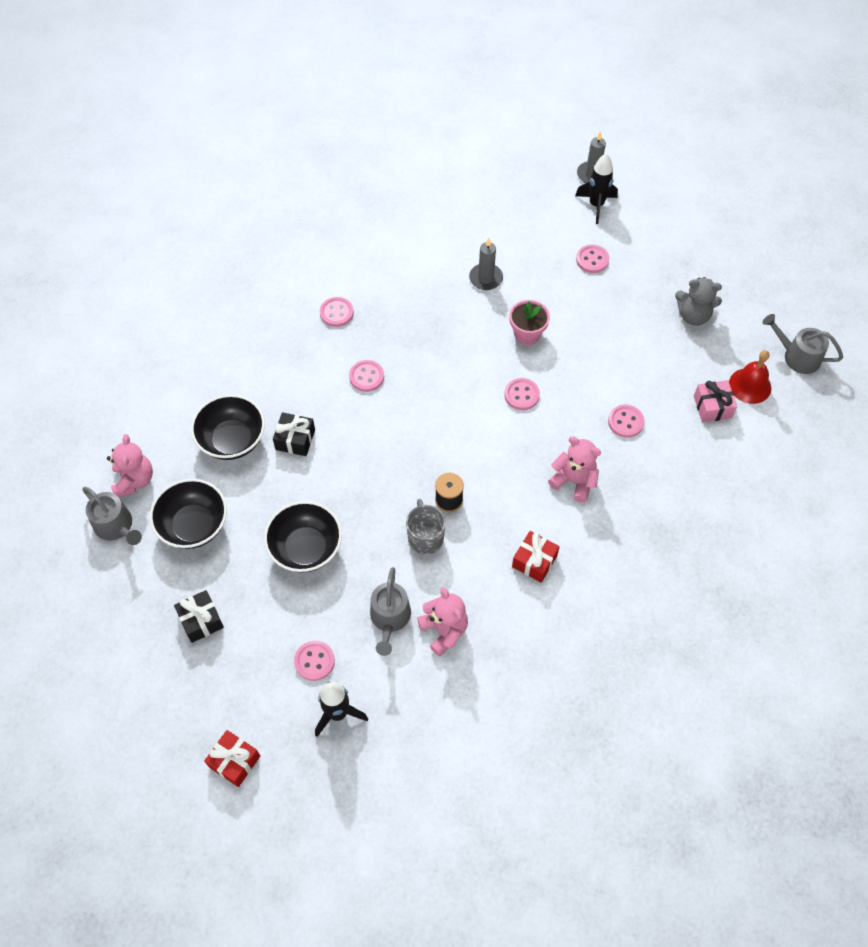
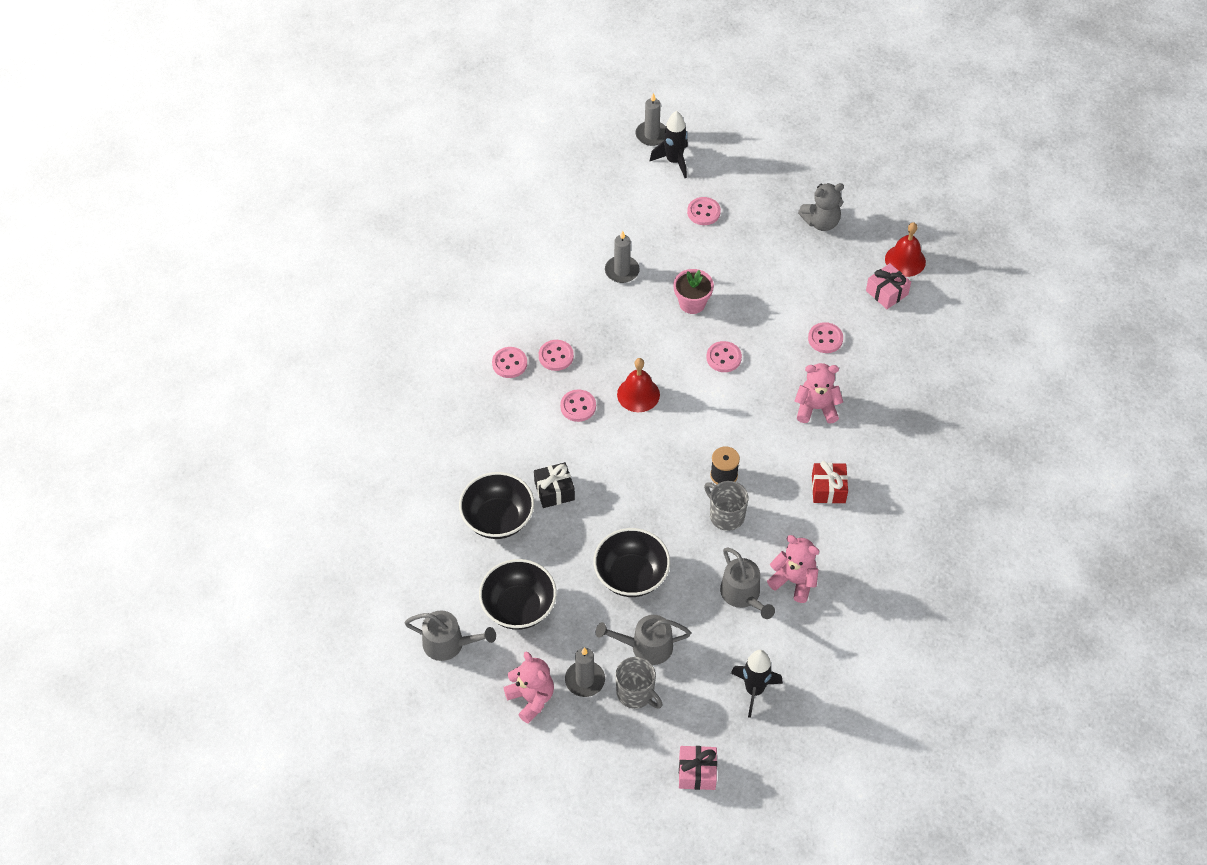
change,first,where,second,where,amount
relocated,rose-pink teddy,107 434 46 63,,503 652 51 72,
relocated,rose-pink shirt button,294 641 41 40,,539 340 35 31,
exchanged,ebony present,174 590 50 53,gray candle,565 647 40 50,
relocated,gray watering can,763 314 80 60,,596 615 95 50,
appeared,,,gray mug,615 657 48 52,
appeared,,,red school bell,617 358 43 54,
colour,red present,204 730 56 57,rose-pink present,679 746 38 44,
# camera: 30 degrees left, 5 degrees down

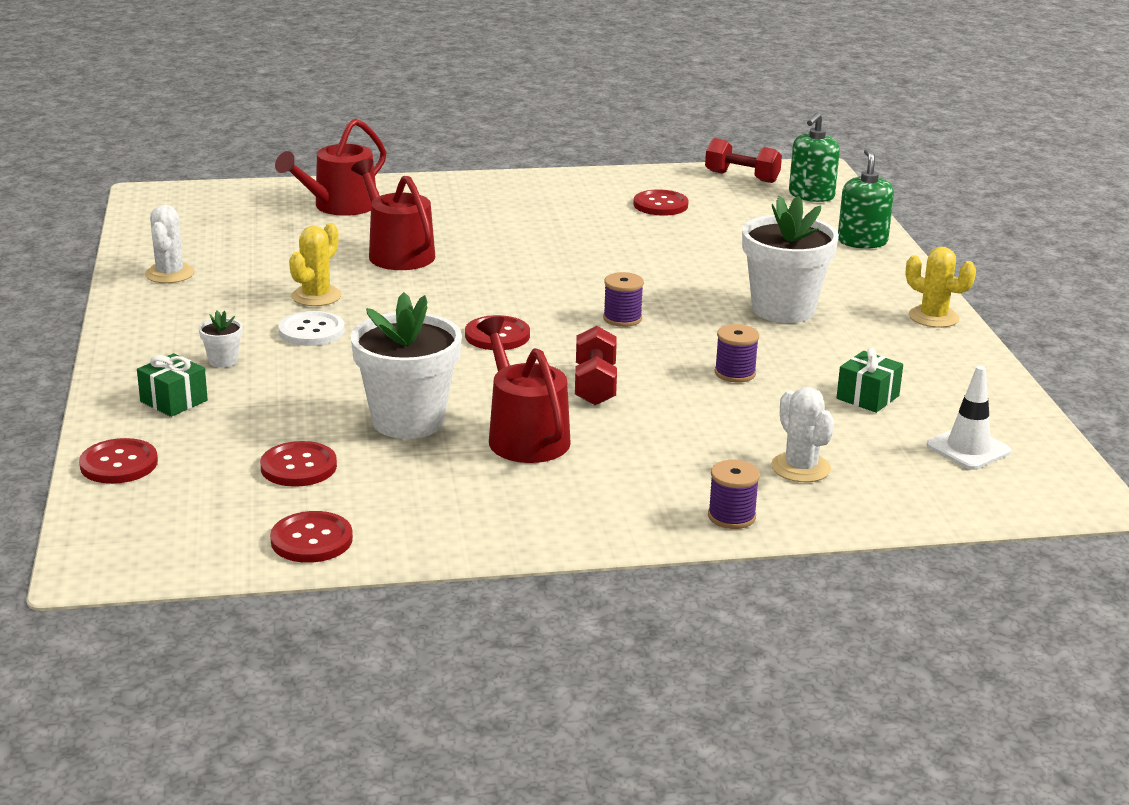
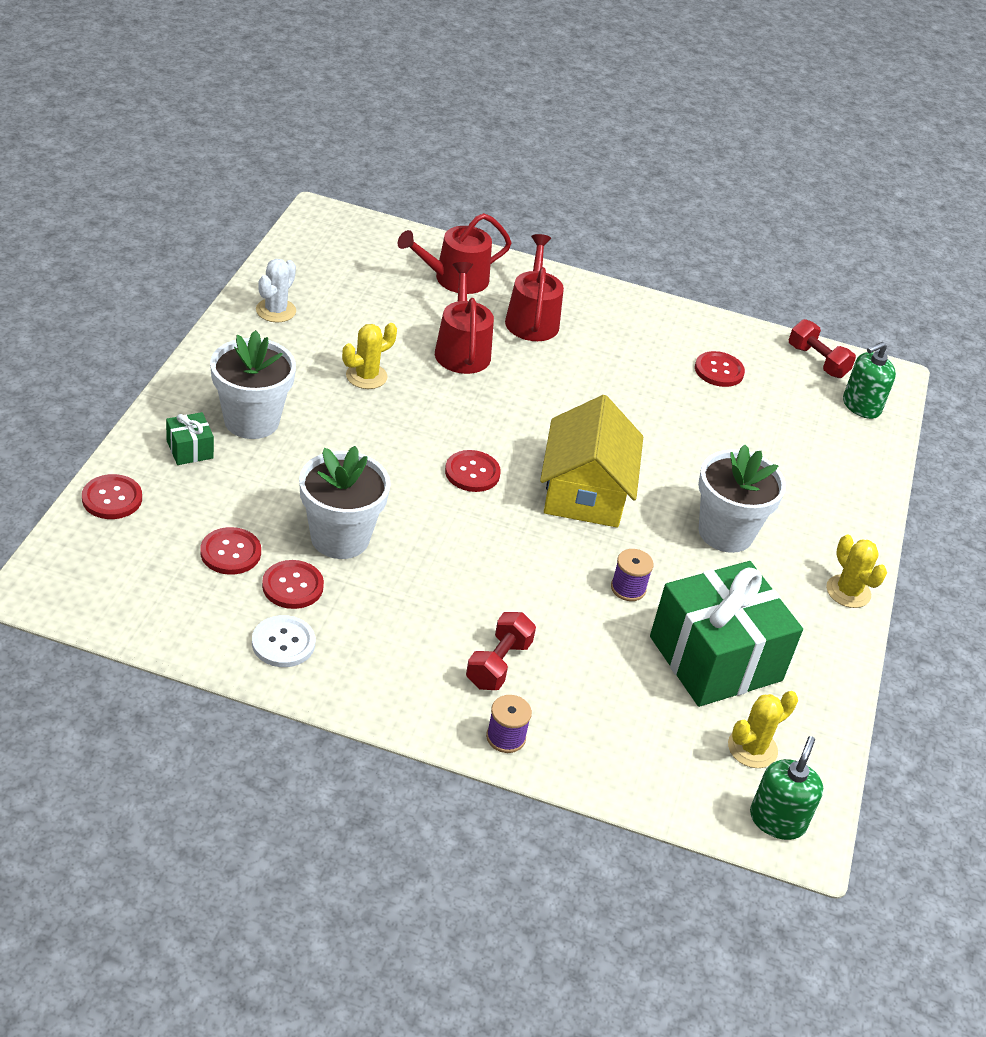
change,first,where,second,where,amount
size,snow-white plant pot,199 311 44 57,,210 330 86 109,x2.37
relocated,snow-white shirt button,279 311 65 35,,252 615 63 52,
relocated,red shirt button,270 511 83 52,,262 560 62 49,
relocated,red hand weight,575 326 42 79,,466 612 70 78,
relocated,red watering can,477 316 94 147,,505 234 59 107,
exchanged,violet reel of thread,603 272 41 55,golden cottage,540 395 103 133,
size,emerald present,836 348 67 65,,650 561 153 146,x2.43
exchanged,snow-white safety cone,927 366 84 104,golden saguaro cactus,728 691 70 77,
relocated,emerald soap dispenser,838 148 56 101,,750 736 73 104,
missing,snow-white saguaro cactus,771 387 63 95,,,
# camera: 20 degrees right, 15 degrees up

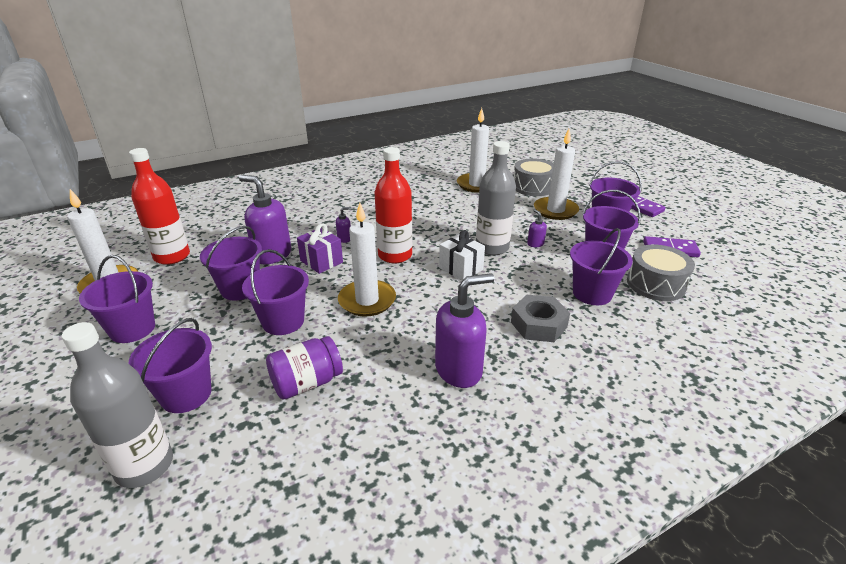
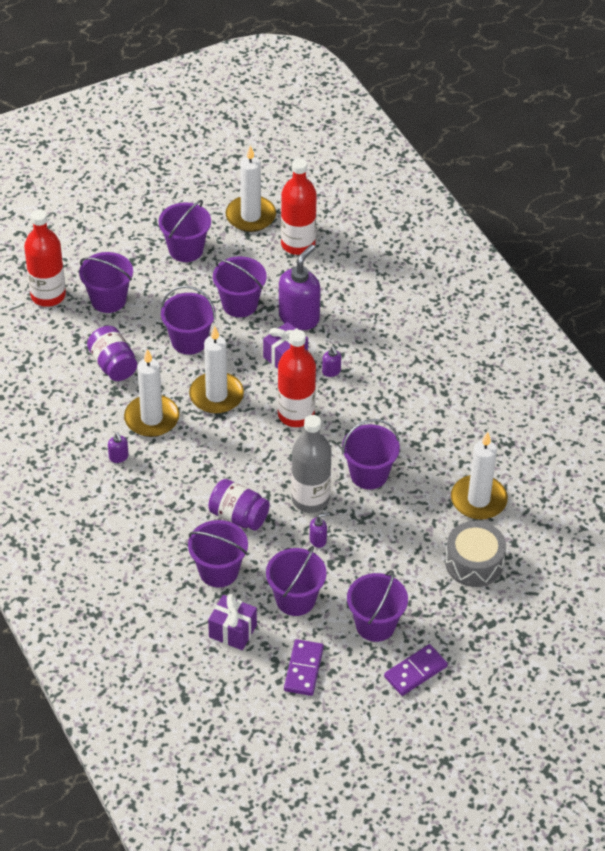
change,first,where,second,where,amount
colour,gray drink bottle,62 322 111 166,red drink bottle,24 209 42 98,
size,violet soap dispenser,435 273 59 115,,108 432 21 31,x0.44
relocated,snow-white candle,534 129 45 91,,124 349 55 88,
appeared,,,violet jam jar,208 479 62 52,
exchanged,gray snare drum,627 245 68 56,violet present,208 594 49 56,
appeared,,,violet bucket,342 419 58 70,
missing,snow-white present,439 230 46 51,,,
missing,gray hexagon nut,511 295 59 47,,,
# camera: 90 degrees right, 15 degrees up

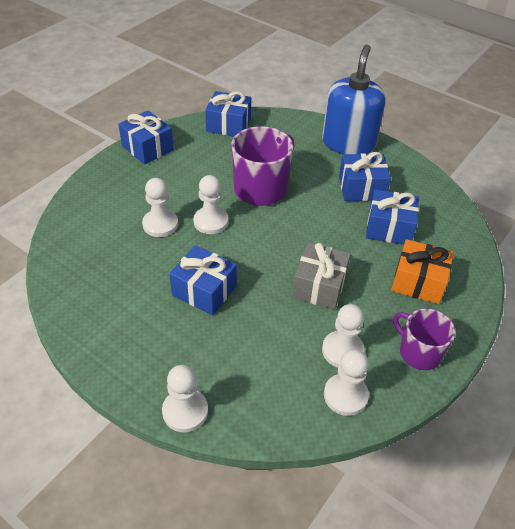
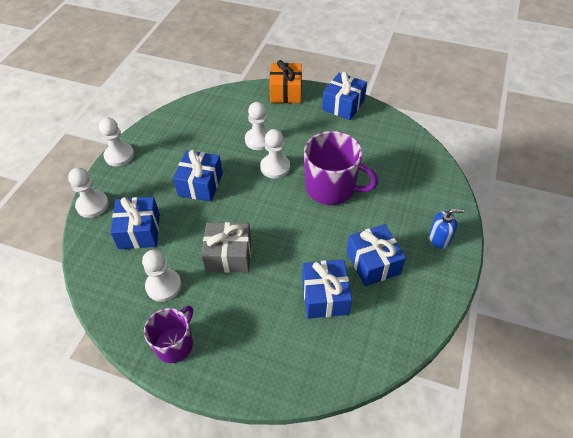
change,first,where,second,where,amount
relocated,snow-white chess pawn,324 349 45 67,,99 118 35 48,
relocated,cobalt present,205 91 46 45,,110 197 50 52,
relocated,orange present,391 239 63 65,,269 60 33 43,
size,cobalt soap dispenser,322 45 63 109,,429 209 35 40,x0.45
# camera: 75 degrees right, 5 degrees up

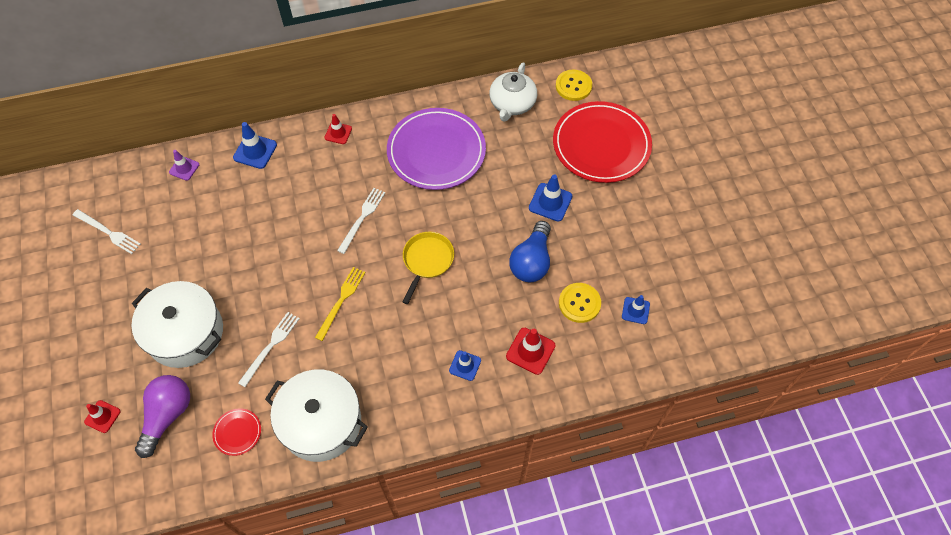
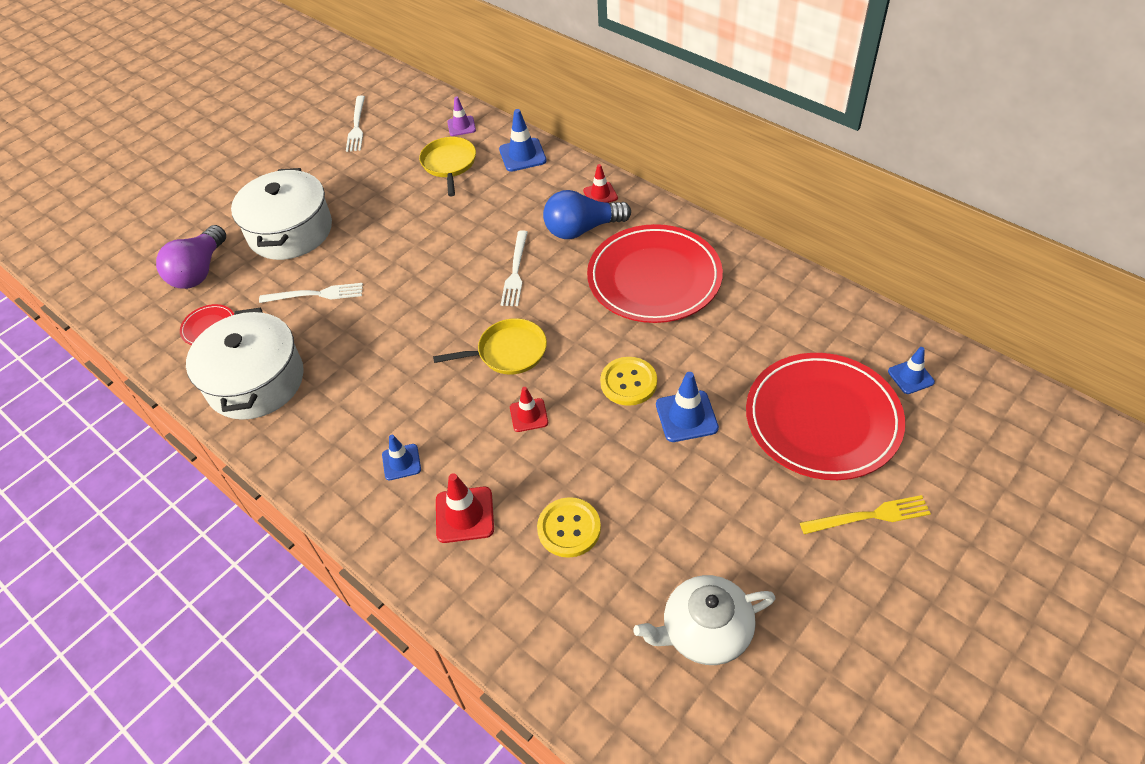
change,first,where,second,where,amount
spun,violet lightbulb,135 375 55 83,,156 225 70 64,120 degrees clockwise
appeared,,,golden frying pan,419 137 57 59,
spun,snow-white dinner fork,337 188 48 66,,501 230 27 76,105 degrees clockwise
relocated,red safety cone,84 400 37 33,,510 387 38 45,
relocated,cobalt lightbulb,509 221 42 62,,543 190 88 49,
colour,violet flat dish,387 108 99 82,red flat dish,587 224 136 99,
relocated,golden shirt button,556 70 36 31,,600 357 57 49,
relocated,snow-white china teapot,489 62 48 60,,633 575 143 90,
relocated,golden dinner fork,315 267 51 74,,800 495 131 39,
relocated,cobalt safety cone,622 295 28 29,,888 347 47 47,
# camera: 60 degrees right, 10 degrees down

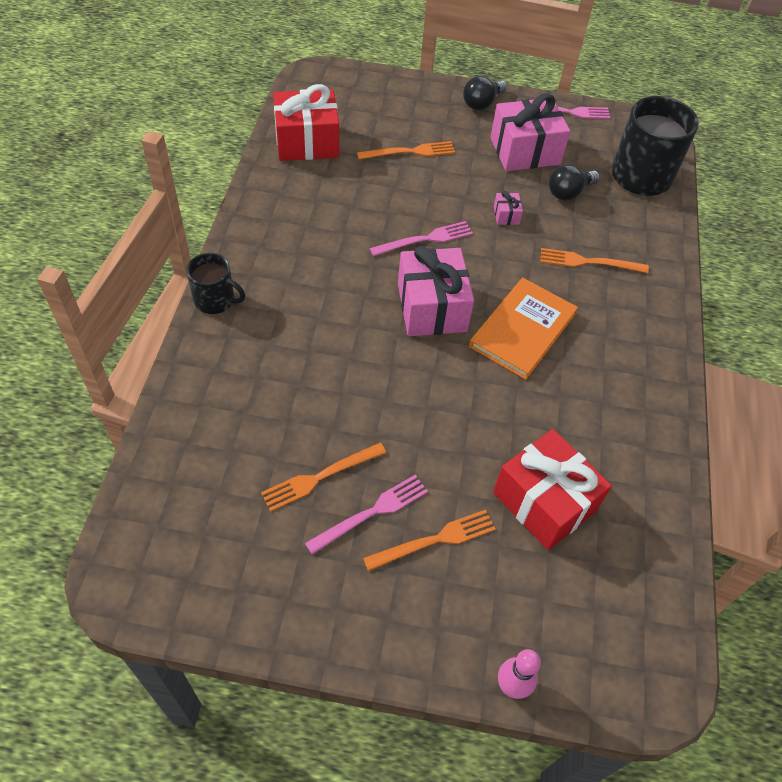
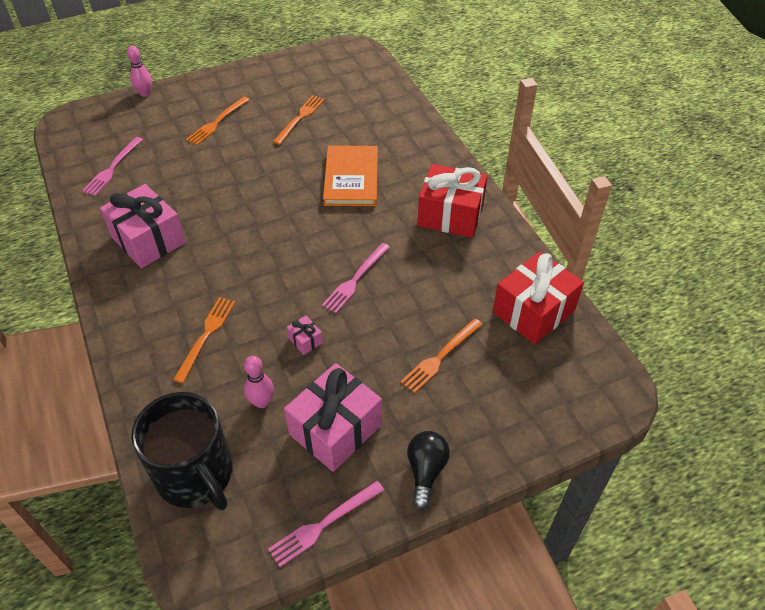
change,first,where,second,where,amount
relocated,rose-pink dinner fork,305 475 123 80,,82 137 61 59,
relocated,rose-pink present,398 246 76 90,,100 184 86 84,
spun,orange dinner fork,540 248 109 25,,173 297 63 86,45 degrees counterclockwise
exchanged,ebony lightbulb,549 164 51 37,rose-pink bowling pin,244 356 30 52,
relocated,orange book,469 278 109 102,,323 146 55 60,
relocated,red present,493 429 119 121,,418 164 70 74,
missing,ebony mug,186 253 59 61,,,
# camera: 150 degrees right, 5 degrees down

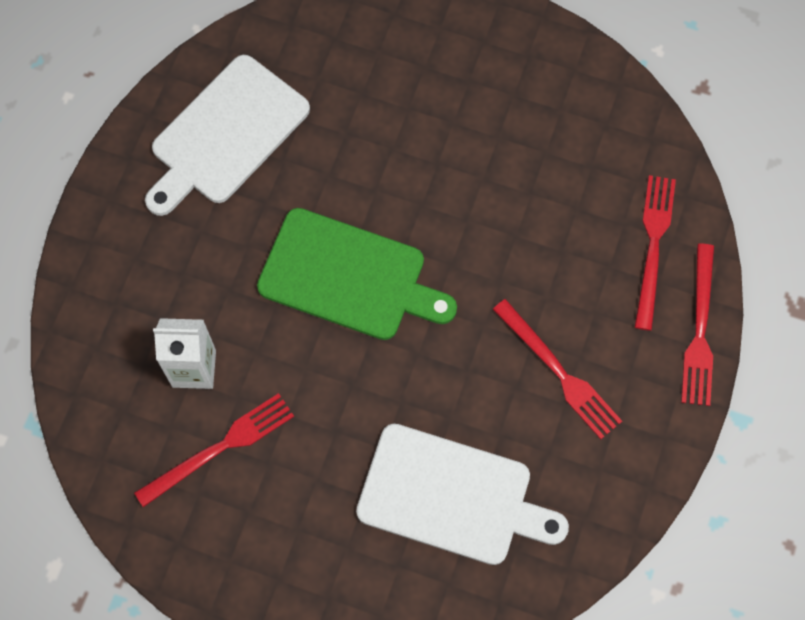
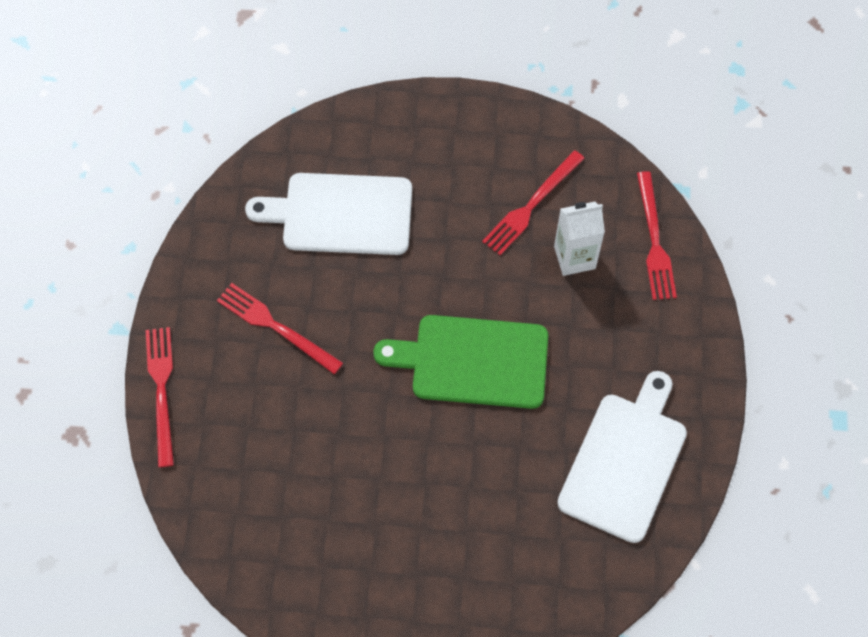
change,first,where,second,where,amount
relocated,red dinner fork,635 175 41 156,,637 171 40 129,
# camera: 165 degrees right, 5 degrees down

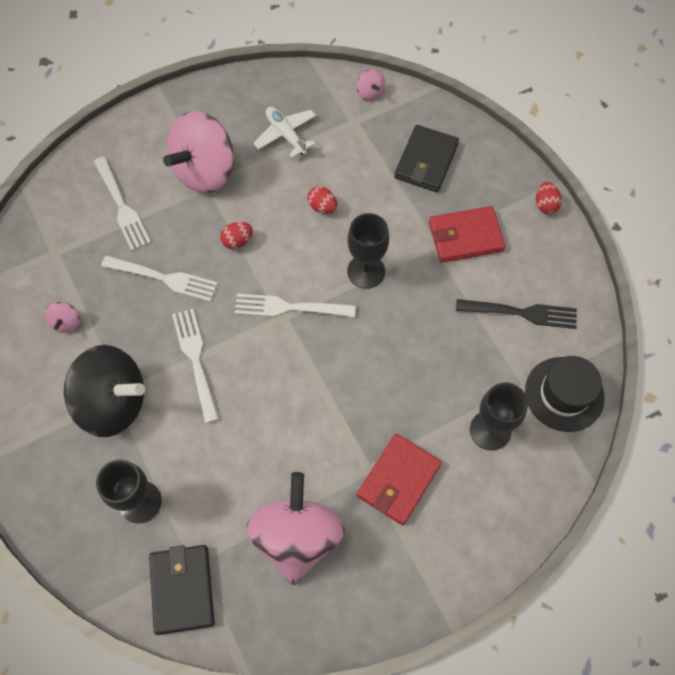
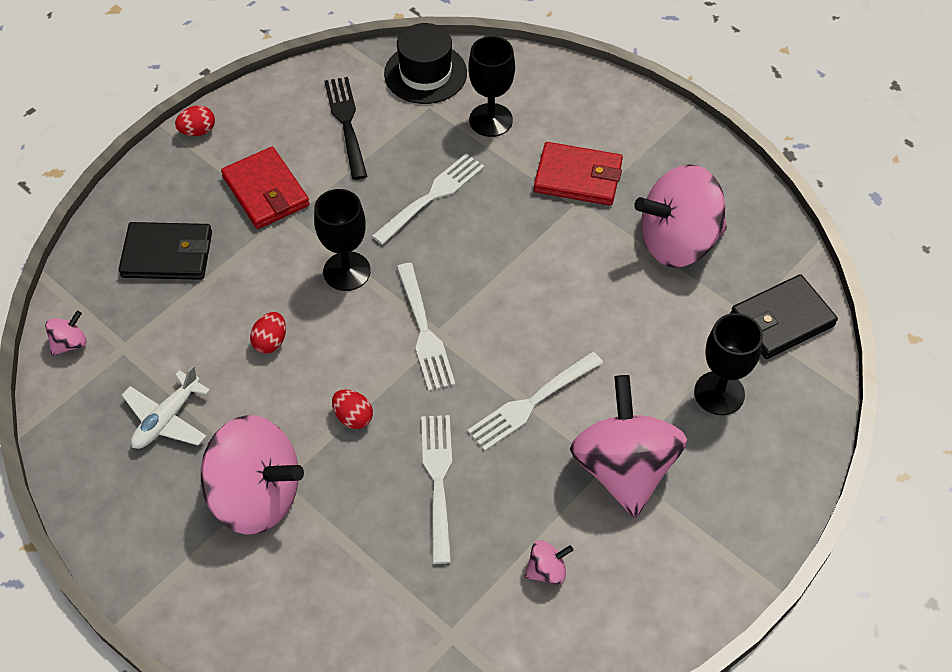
change,first,where,second,where,amount
relocated,snow-white dinner fork,94 156 57 95,,372 153 113 92,
colour,ebony toy top,64 345 81 92,rose-pink toy top,570 375 117 143,
# camera: 110 degrees left, 10 degrees down

